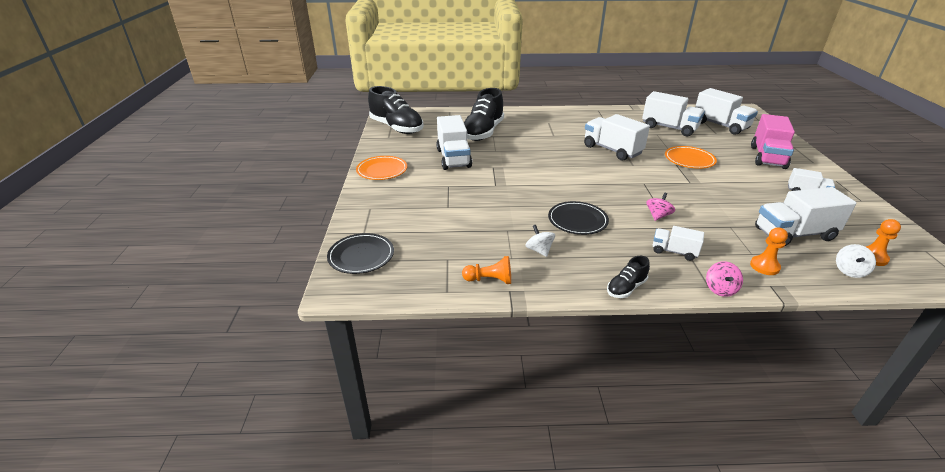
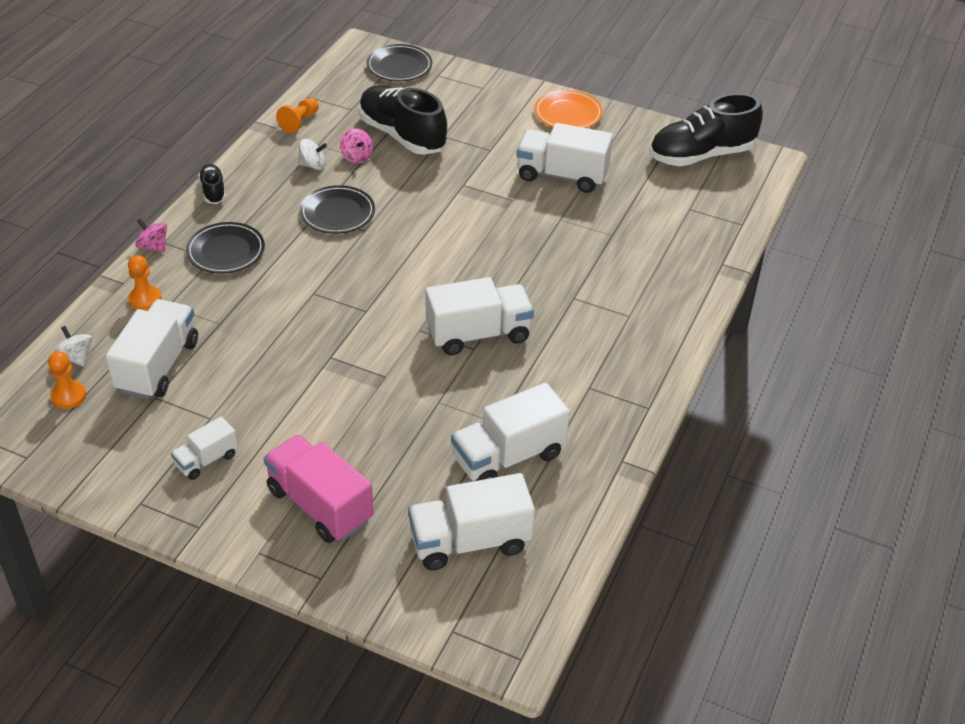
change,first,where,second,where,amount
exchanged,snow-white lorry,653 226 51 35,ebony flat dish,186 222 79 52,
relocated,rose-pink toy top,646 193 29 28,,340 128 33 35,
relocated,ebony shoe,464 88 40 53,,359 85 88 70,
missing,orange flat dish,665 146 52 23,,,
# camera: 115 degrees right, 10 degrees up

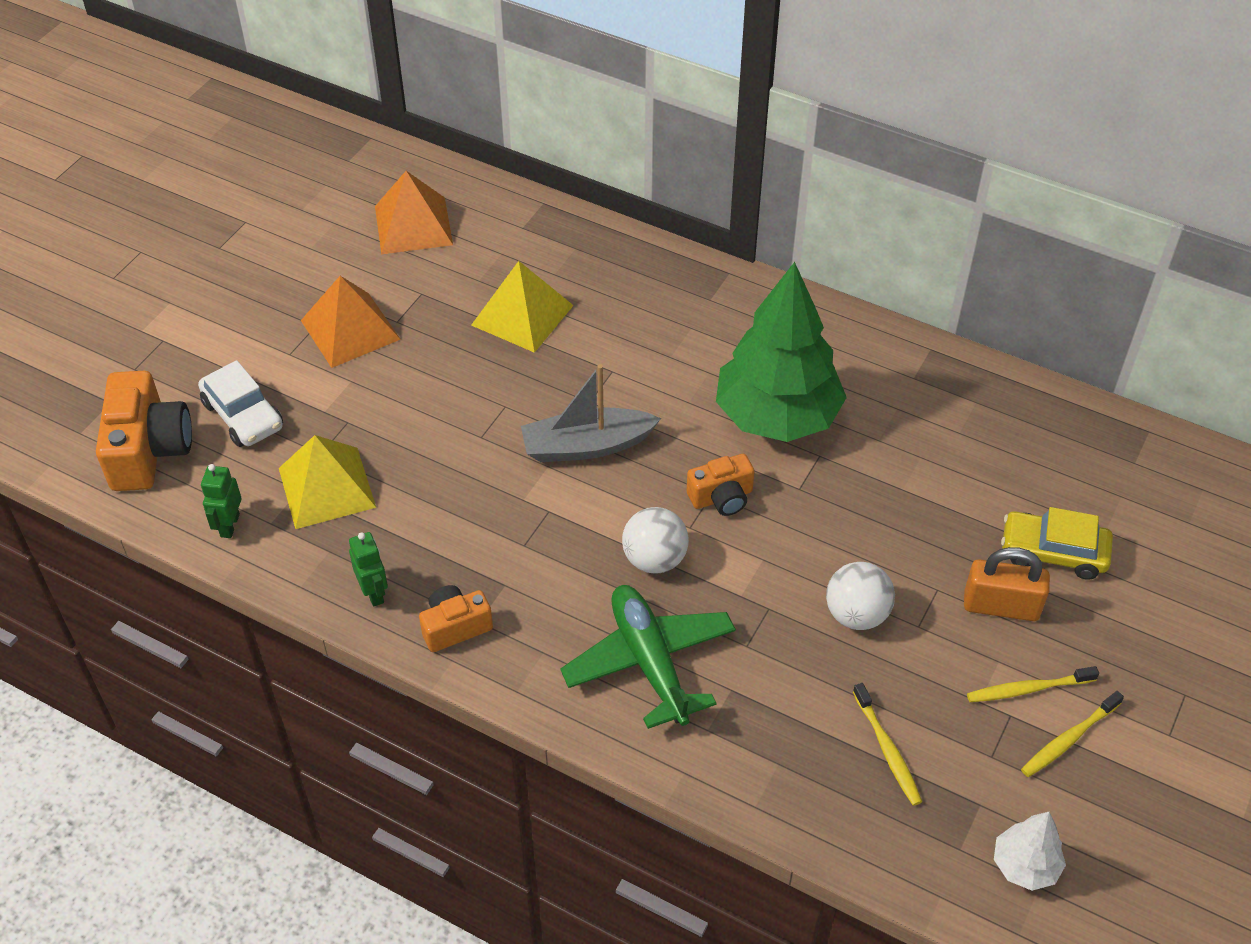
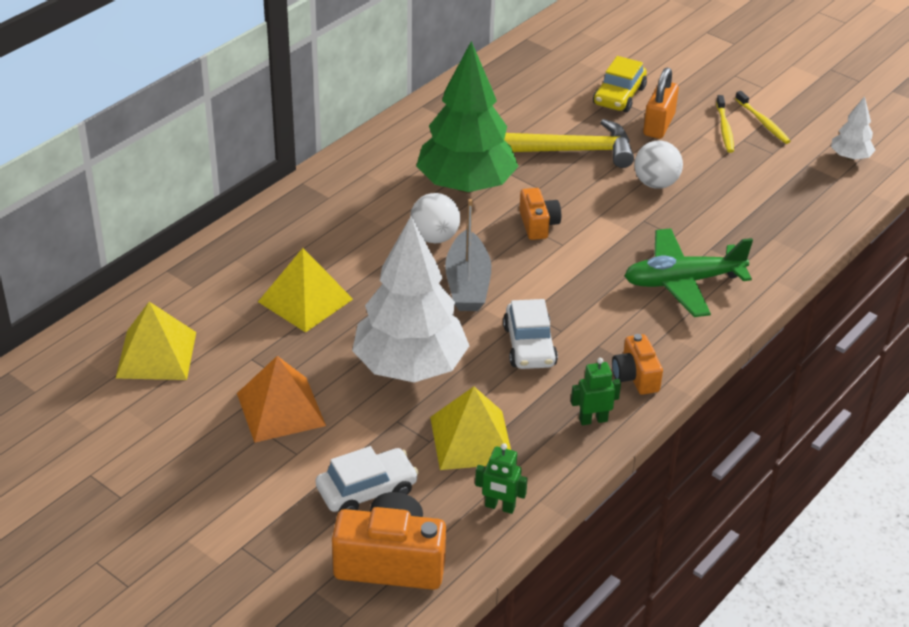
change,first,where,second,where,amount
colour,orange pyramid shape,375 171 78 83,golden pyramid shape,116 302 80 78,
appeared,,,snow-white tree,352 216 117 166,
relocated,snow-white ball,622 507 67 67,,410 193 50 50,
appeared,,,snow-white car,503 299 55 70,
appeared,,,golden carpenter's hammer,504 119 130 49,
missing,golden dental brush,853 683 69 123,,,
# camera: 80 degrees left, 10 degrees down

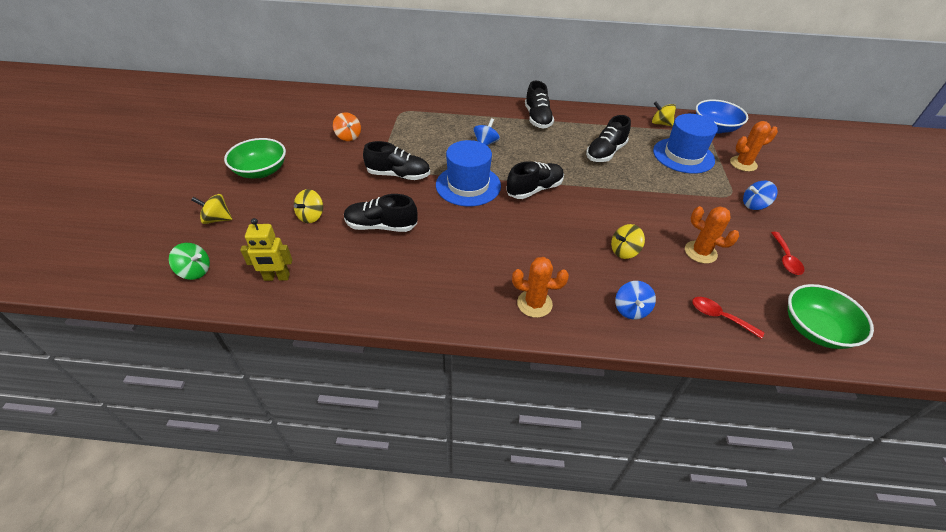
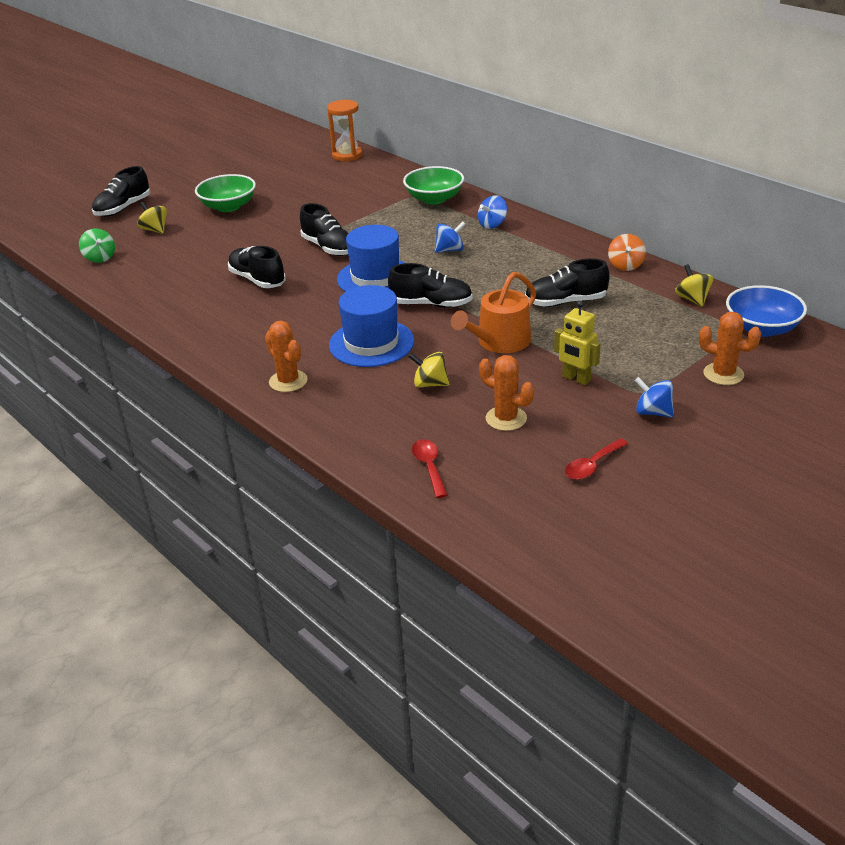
change,first,where,second,where,amount
relocated,ebony shoe,525 81 29 48,,92 166 58 51,
appeared,,,orange hourglass,327 100 36 61,
relocated,cobalt top hat,653 114 65 60,,329 285 85 82,
relocated,emerald deep dish,788 284 86 65,,403 166 61 38,
appeared,,,orange watering can,451 272 85 81,
relocated,cobalt toy top,615 281 41 39,,478 195 29 34,
spun,orange saguaro cactus,685 206 54 58,,479 355 55 76,45 degrees counterclockwise
relocated,golden robot figure,240 218 52 63,,554 301 47 84,
relocated,orange toy top,333 112 28 29,,608 234 38 37,
missing,golden toy top,294 189 29 34,,,
# camera: 45 degrees right, 10 degrees down

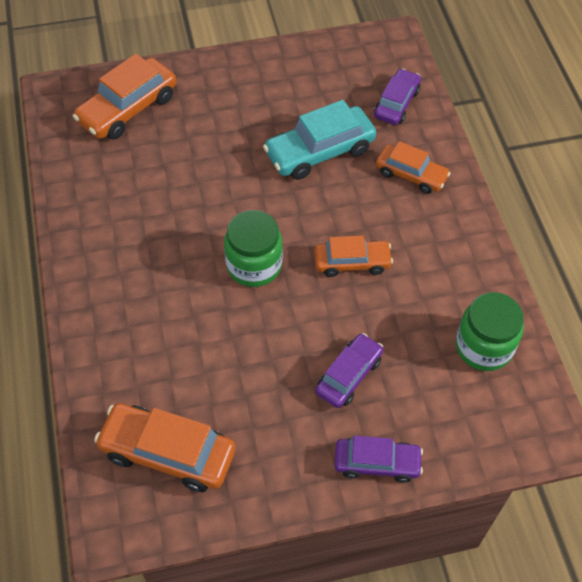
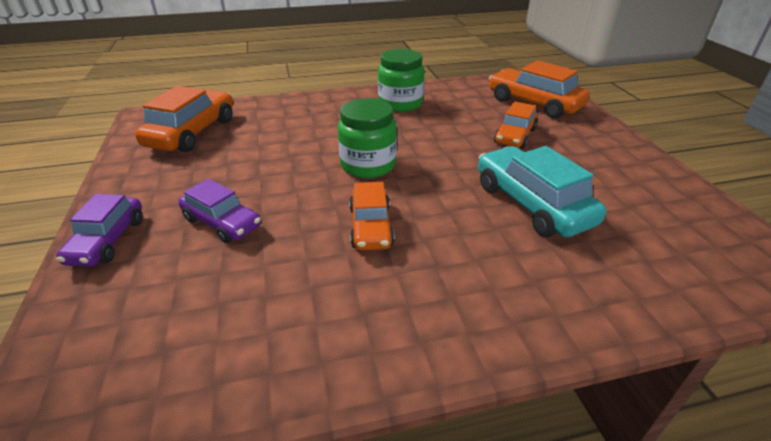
change,first,where,second,where,amount
relocated,emerald jam jar,456 292 68 79,,378 49 47 63,
relocated,orange car,376 141 74 53,,494 101 44 48,
missing,violet car,374 68 47 57,,,
# camera: 90 degrees right, 20 degrees down

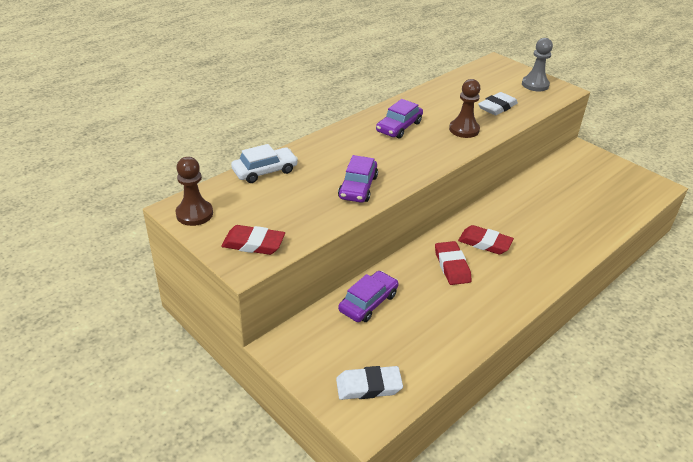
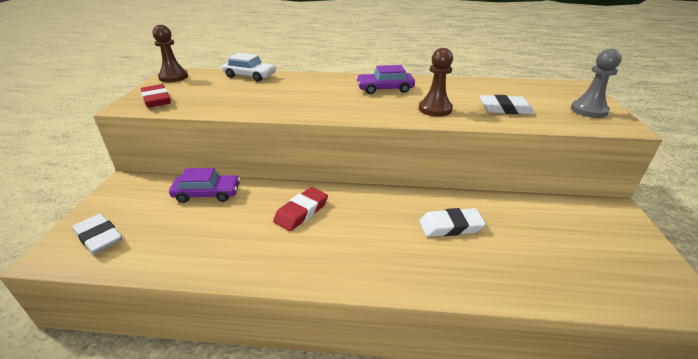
change,first,where,second,where,amount
appeared,,,snow-white gum eraser,419 208 67 29,
missing,violet car,338 155 40 48,,,
missing,red gum eraser,458 225 56 29,,,
# camera: 50 degrees right, 5 degrees down

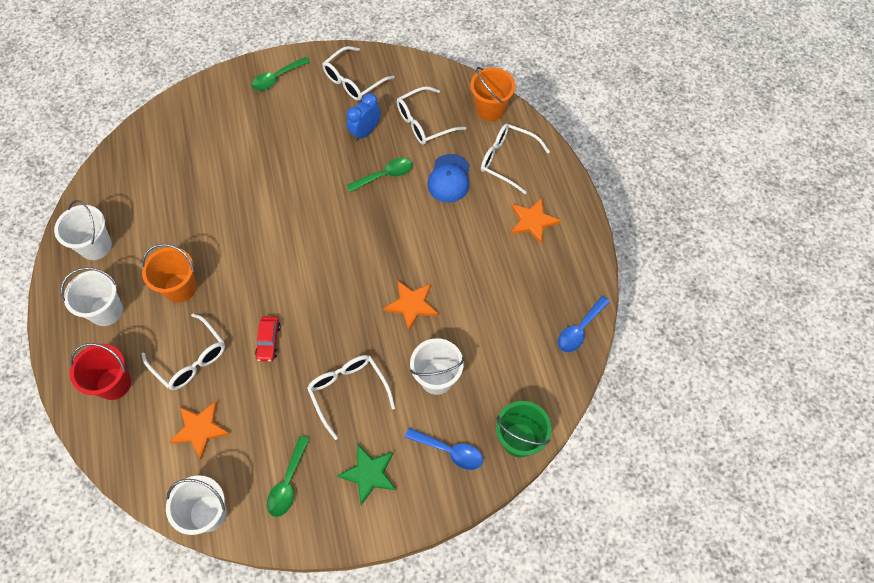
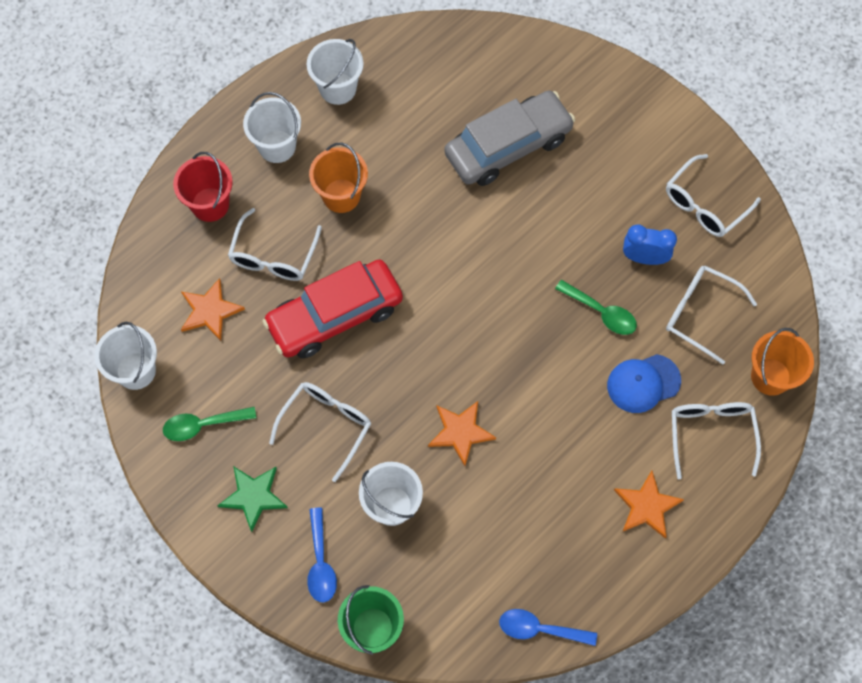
change,first,where,second,where,amount
size,red car,255 316 26 45,,263 259 140 100,x2.42
appeared,,,gray car,444 91 131 95,
spun,snow-white glasses,322 46 73 55,,666 154 95 83,60 degrees counterclockwise
missing,emerald teaspoon,251 57 59 34,,,
# camera: 60 degrees right, 5 degrees up

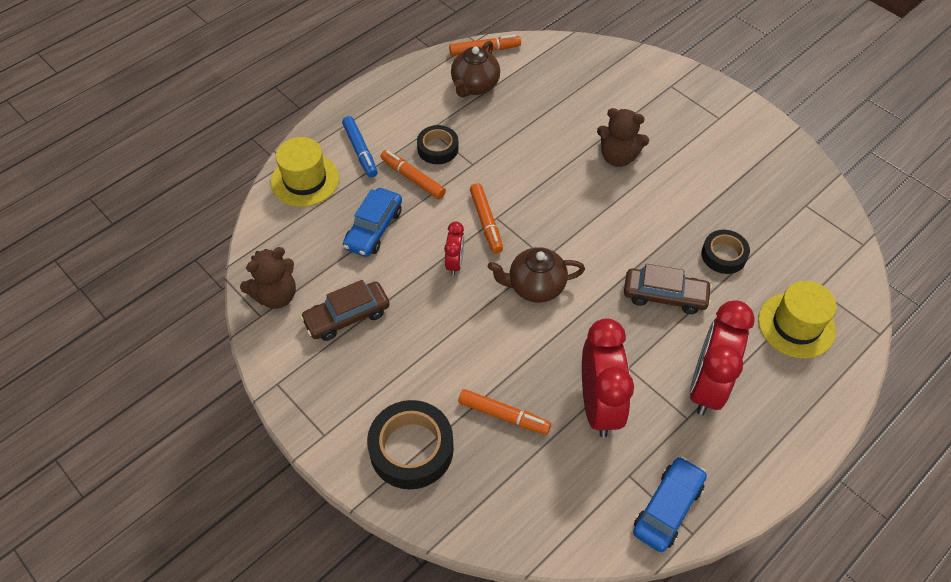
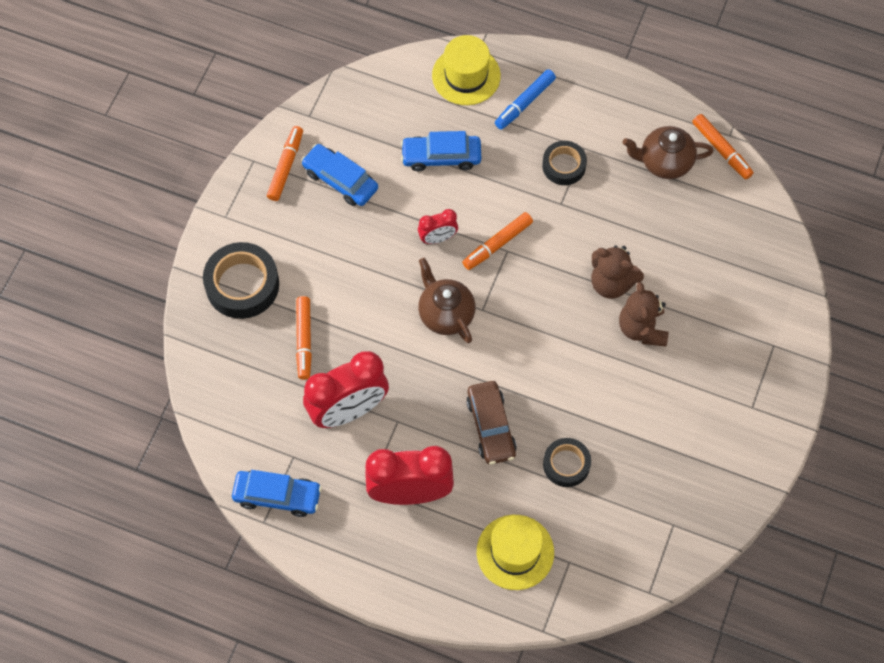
change,first,where,second,where,amount
relocated,orange felt pen,381 150 65 49,,267 126 36 75,
colour,brown car,300 280 90 61,cobalt car,301 144 77 62,
relocated,brown teddy,240 247 56 62,,591 245 53 54,
# camera: 65 degrees right, 10 degrees up

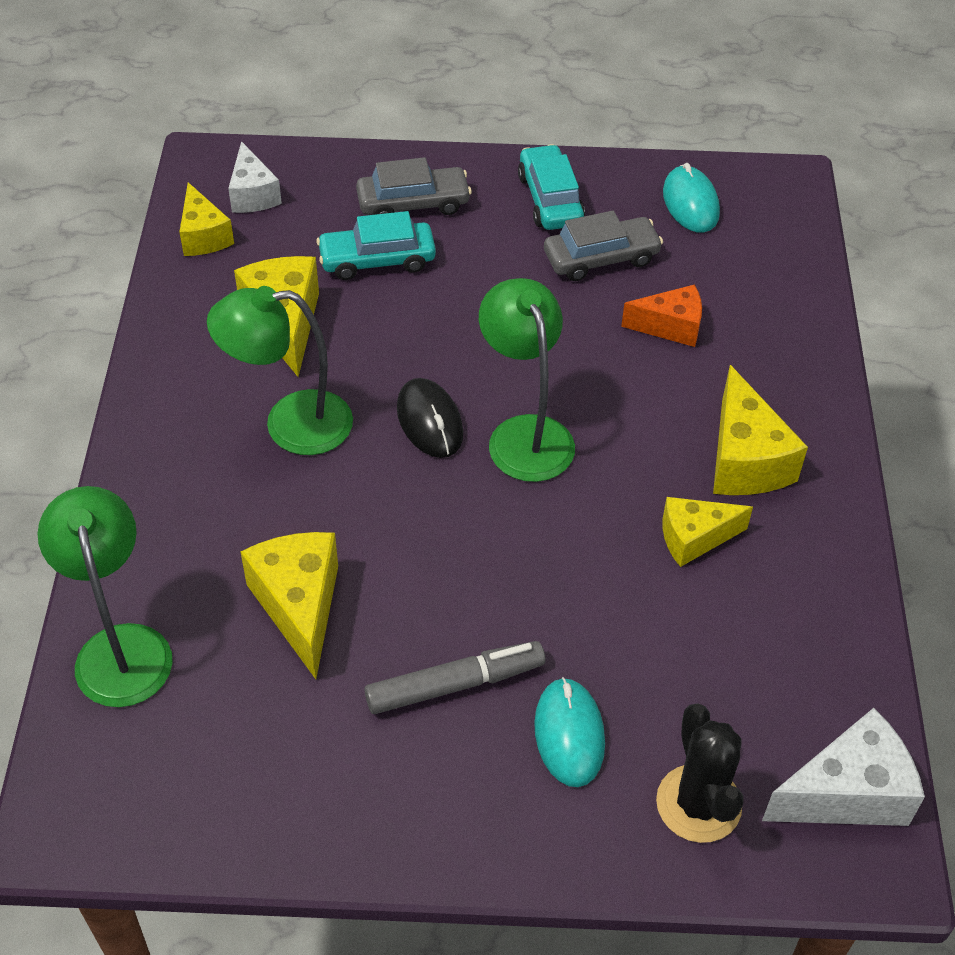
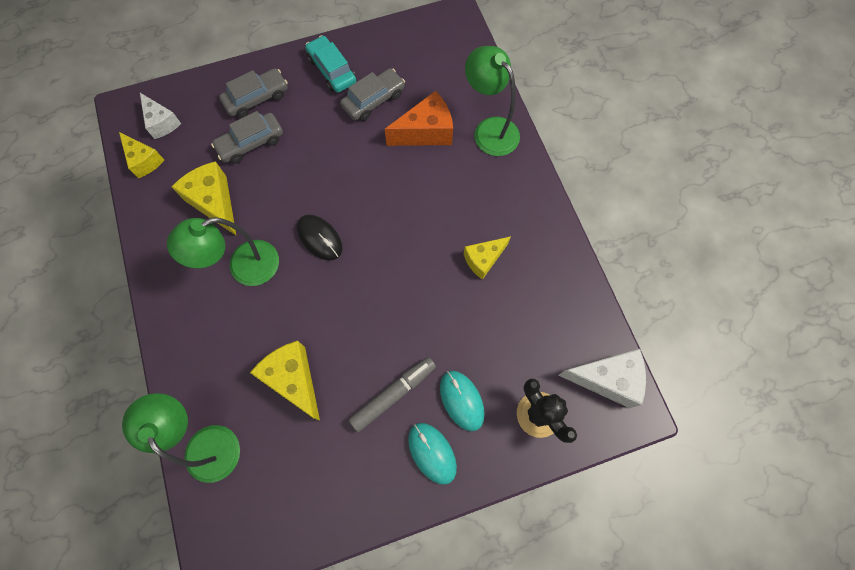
change,first,where,second,where,amount
colour,aqua car,316 211 120 69,gray car,211 111 72 53,
size,orange cheese wedge,621 284 81 63,,385 91 68 55,x1.51
relocated,aqua PC mouse,663 163 57 70,,408 423 49 62,
relocated,emerald desk lamp,479 278 96 204,,465 46 55 110,
spun,snow-white cheese wedge,762 708 163 118,,558 349 88 59,45 degrees clockwise
missing,golden cheese wedge,713 365 95 130,,,
# camera: 20 degrees left, 20 degrees up

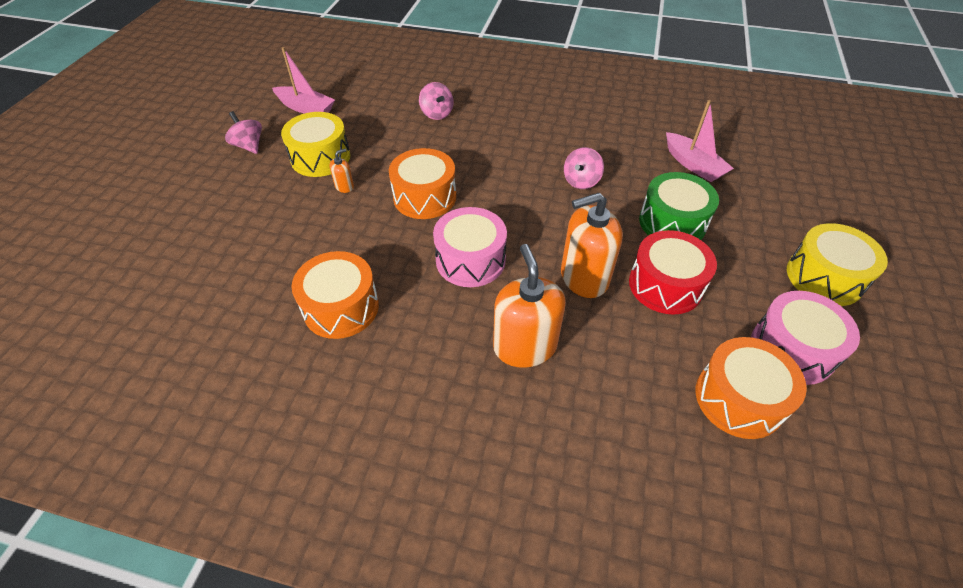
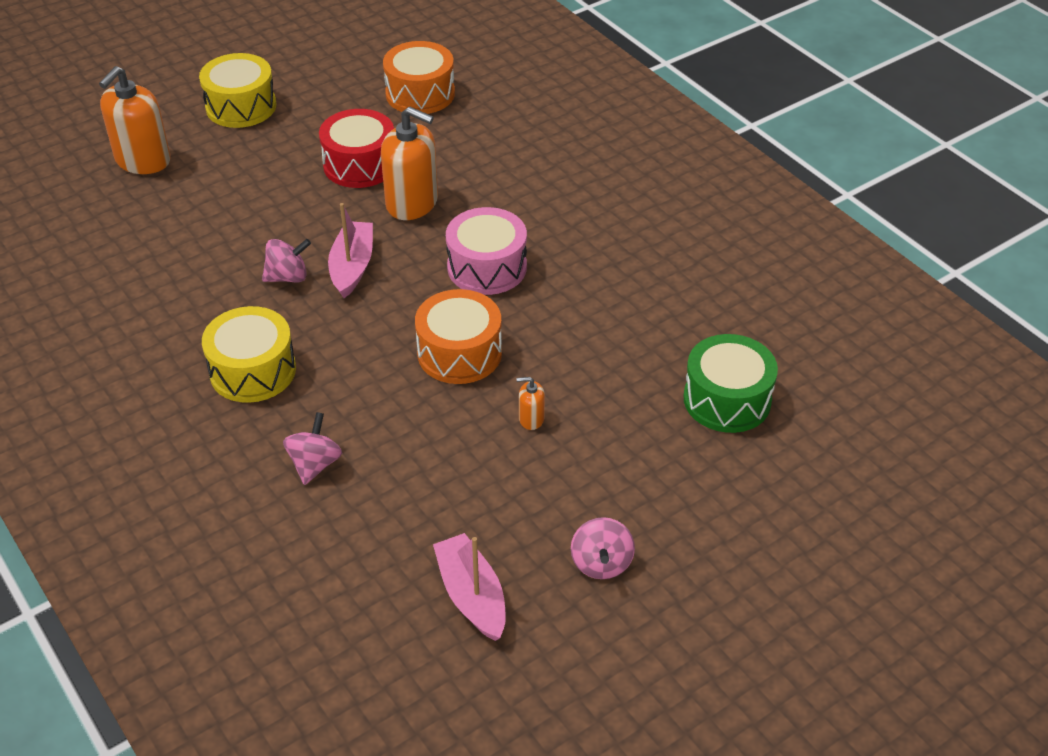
change,first,where,second,where,amount
relocated,orange soap dispenser,493 244 73 124,,99 66 72 108,
relocated,golden snare drum,281 112 69 65,,202 306 94 97,
relocated,rose-pink sailboat,666 100 68 82,,328 203 45 95,
relocated,emerald snare drum,639 172 80 68,,684 334 94 99,
missing,orange snare drum,292 251 87 88,,,
missing,rose-pink snare drum,751 291 109 94,,,
# camera: 140 degrees left, 5 degrees down

